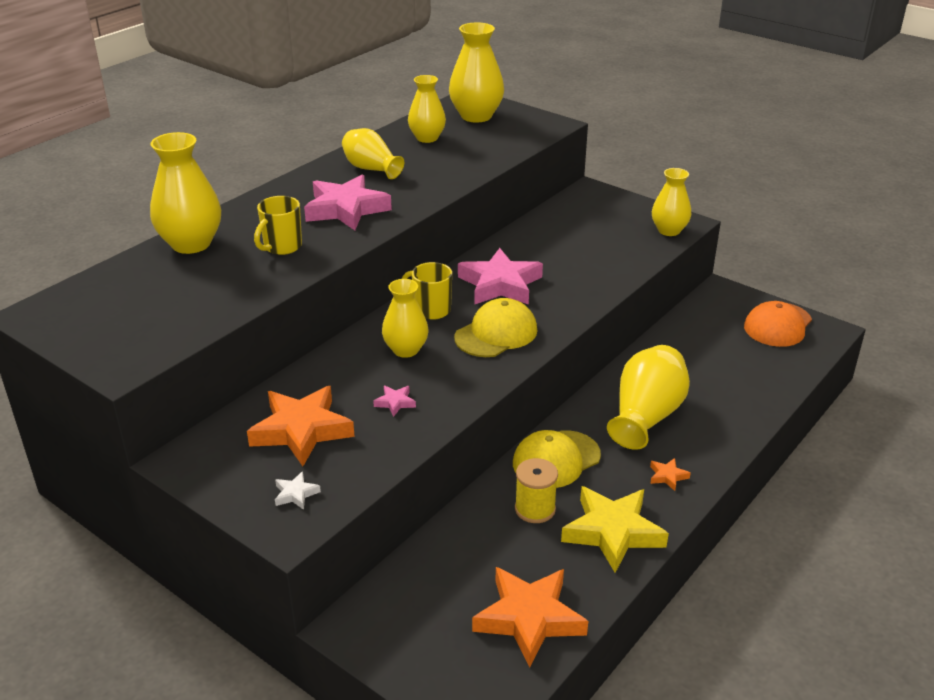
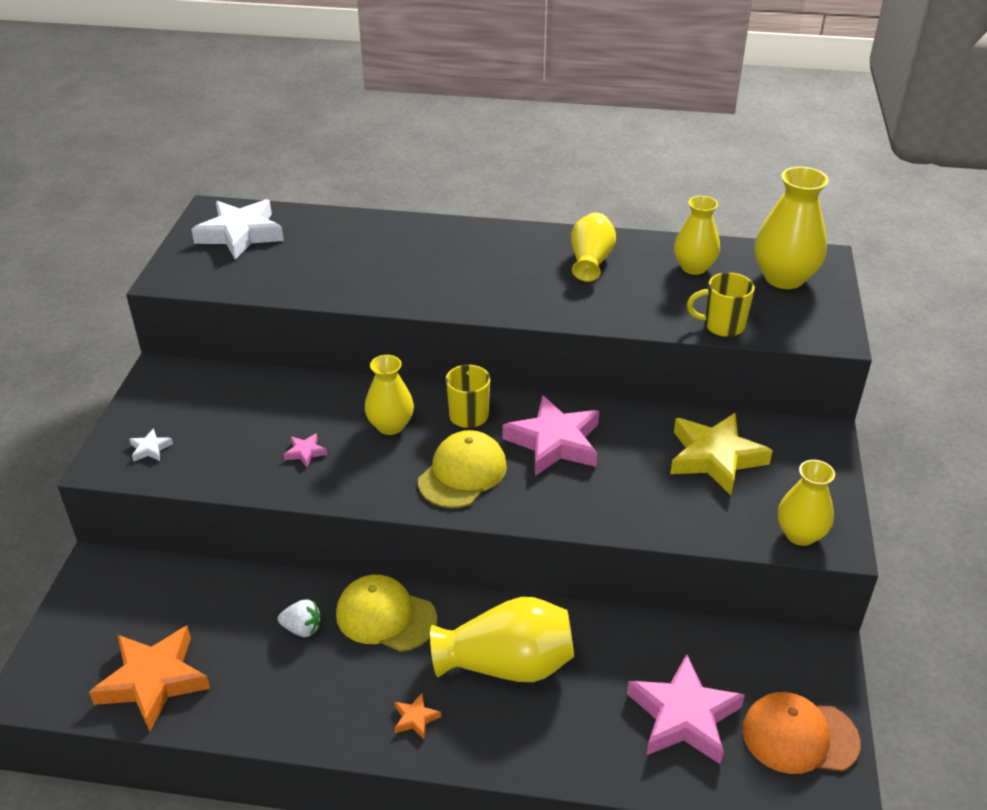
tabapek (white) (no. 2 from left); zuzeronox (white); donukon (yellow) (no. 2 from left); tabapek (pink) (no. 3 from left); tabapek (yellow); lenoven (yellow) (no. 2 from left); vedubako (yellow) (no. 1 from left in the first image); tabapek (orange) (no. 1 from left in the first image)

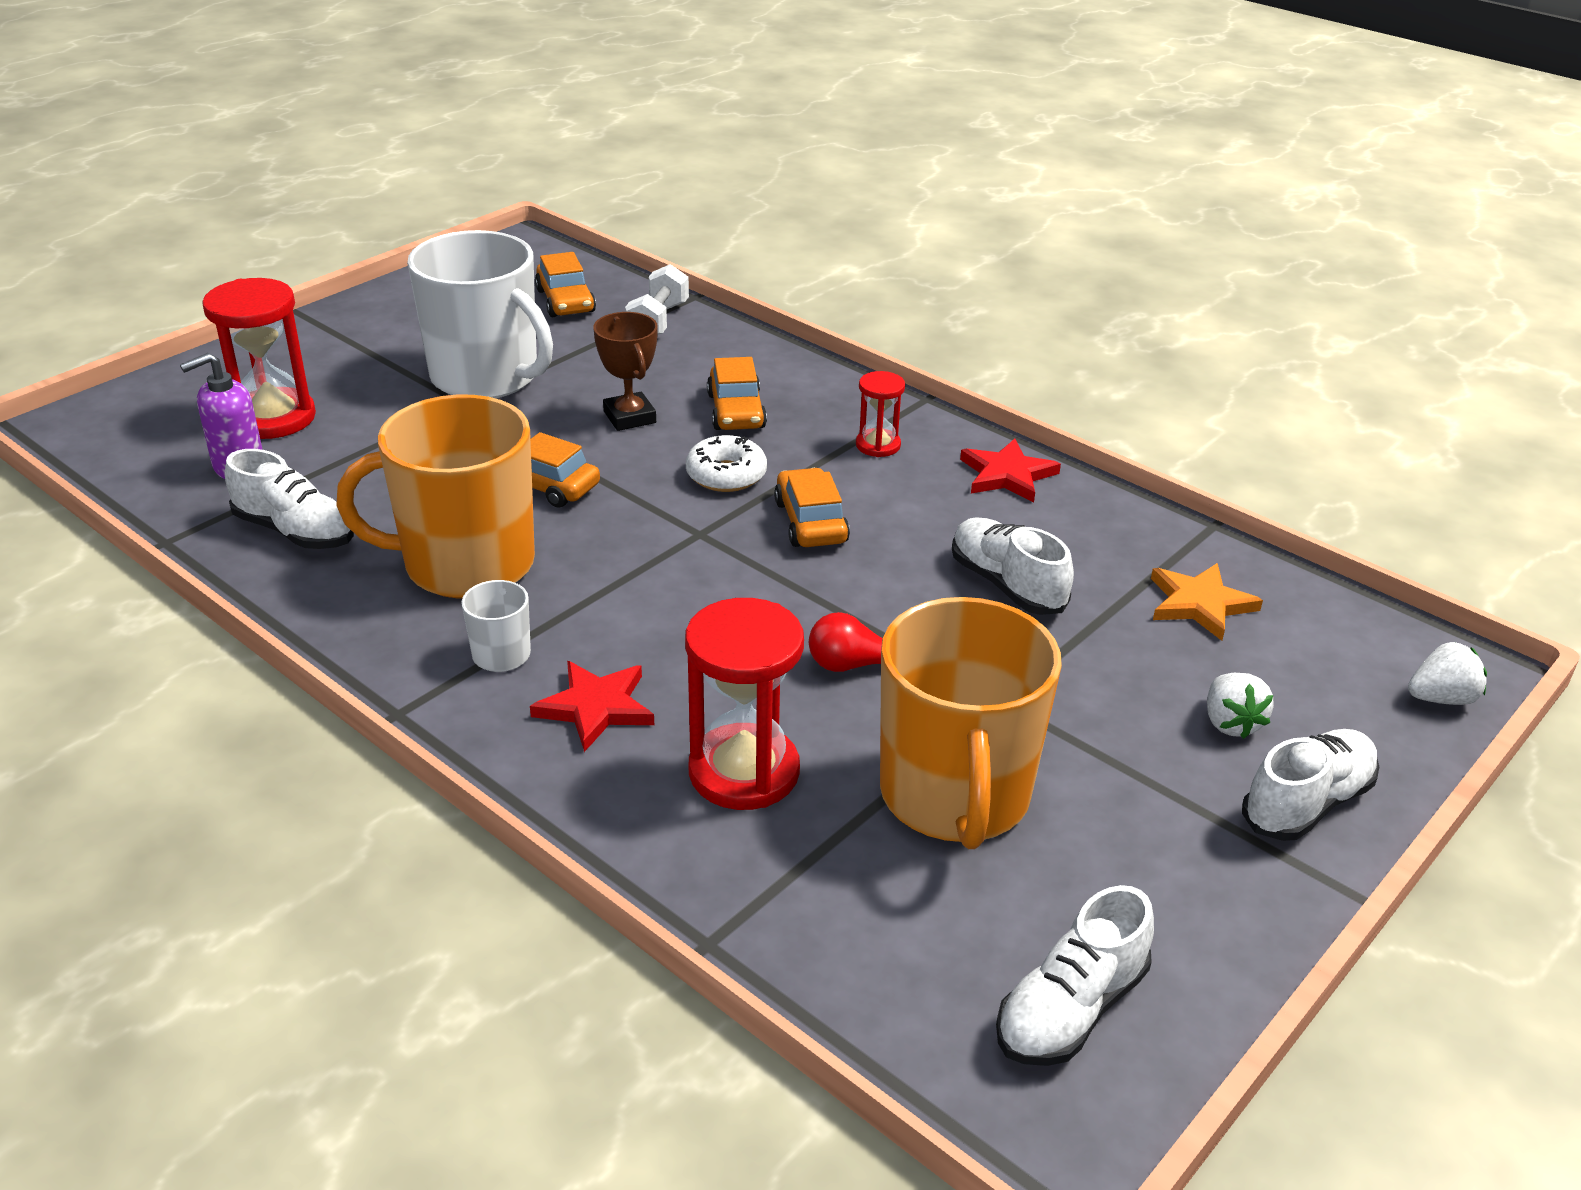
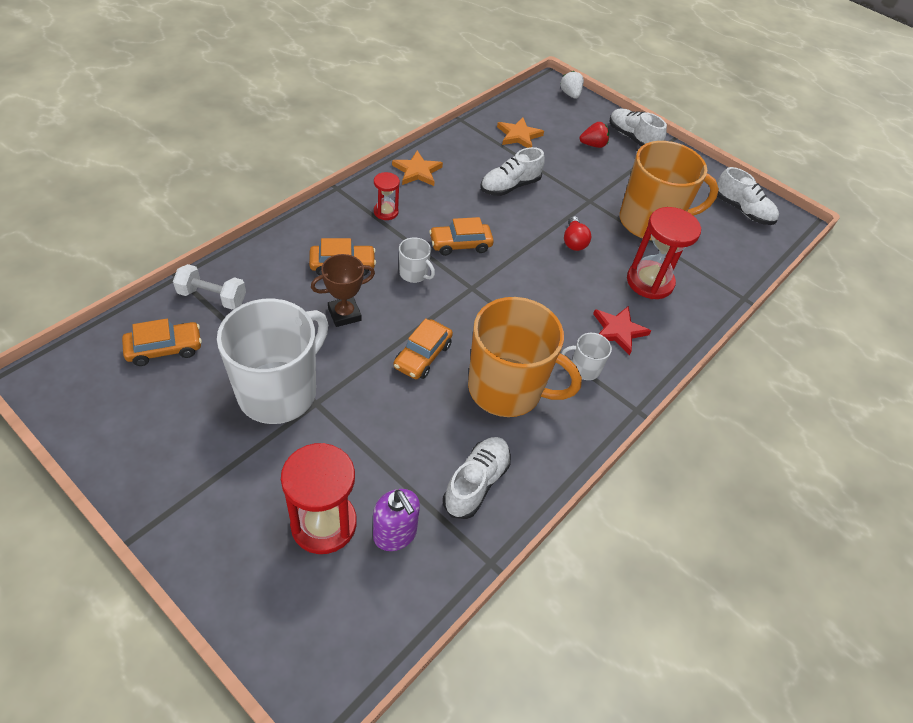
tabapek (orange) (no. 1 from left); lenoven (white) (no. 2 from left); lenoven (orange) (no. 1 from left); zuzeronox (red)

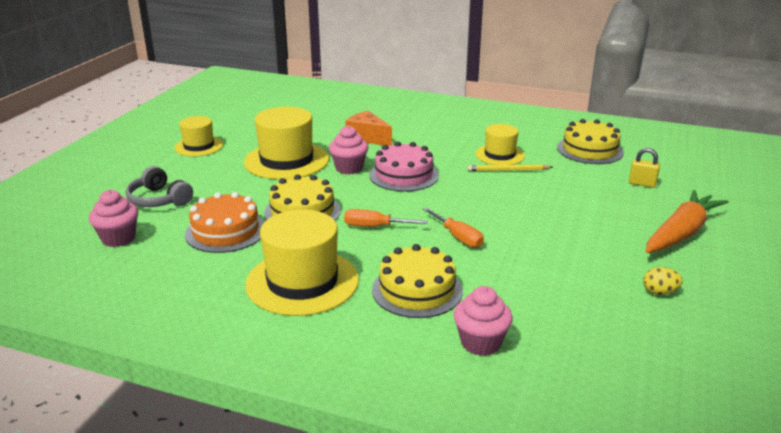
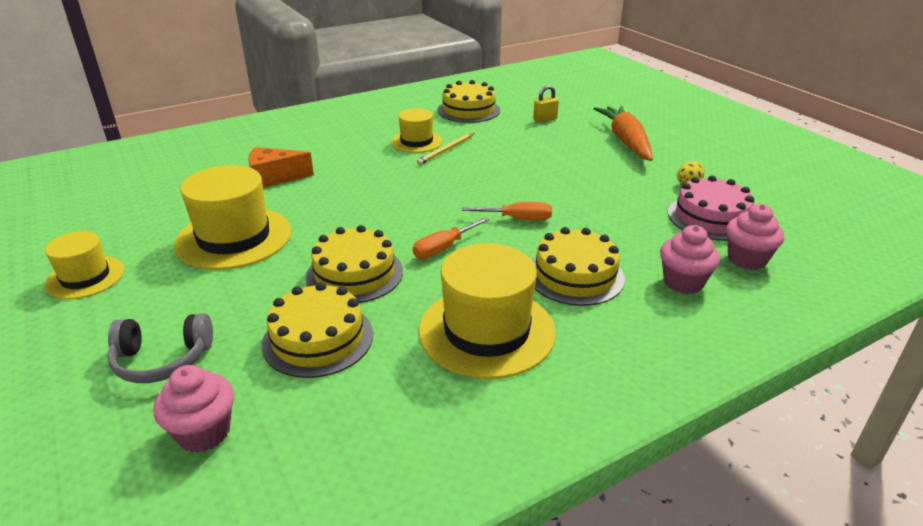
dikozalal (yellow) (no. 1 from left); dikozalal (pink); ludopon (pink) (no. 3 from left)

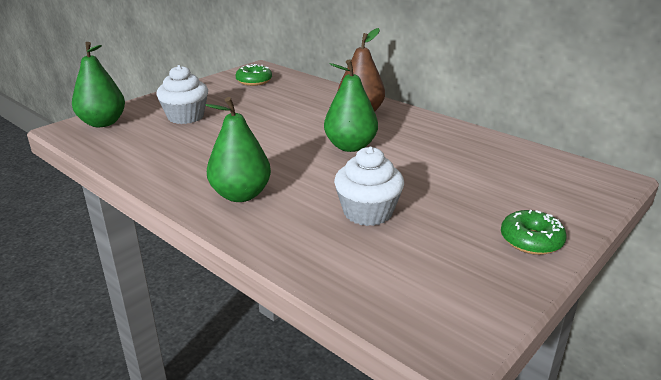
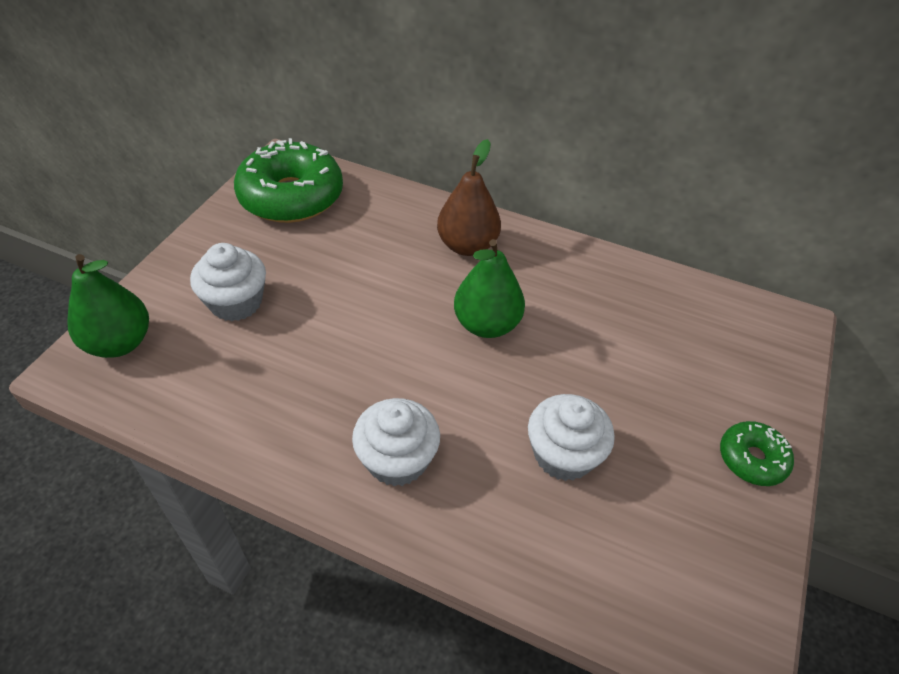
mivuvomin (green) (no. 1 from left); ludopon (white) (no. 2 from left)

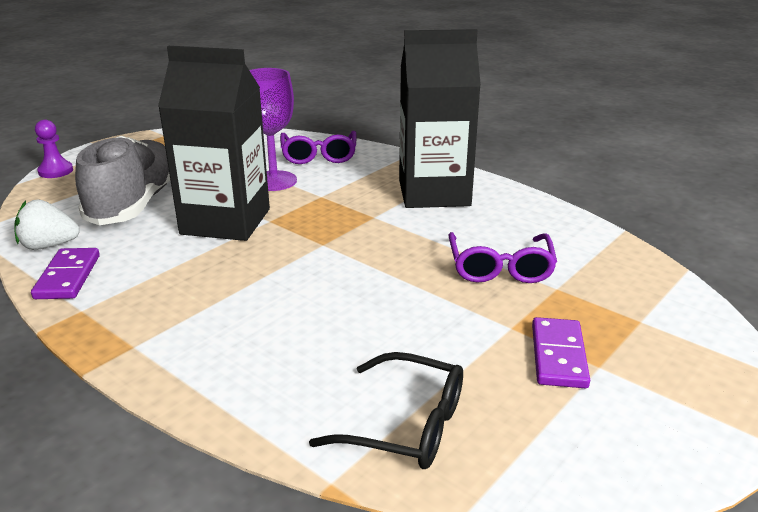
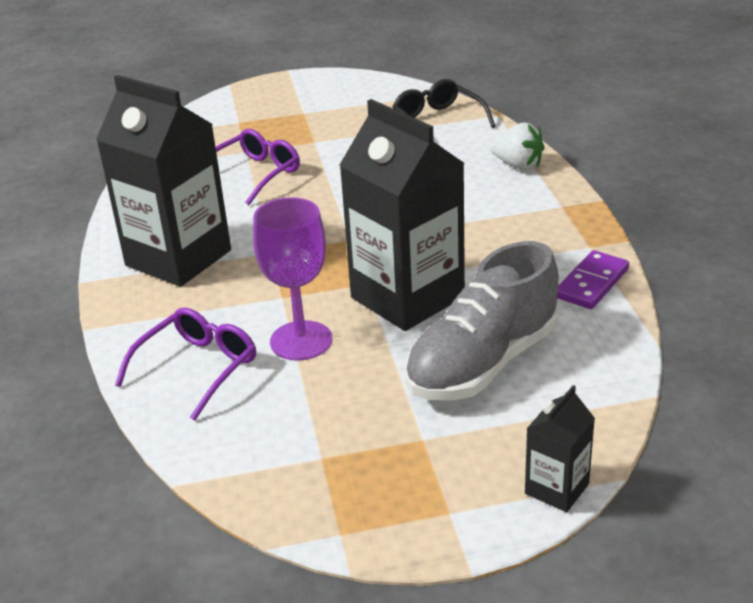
zuzeronox (white); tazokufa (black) (no. 3 from left); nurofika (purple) (no. 2 from left in the first image)

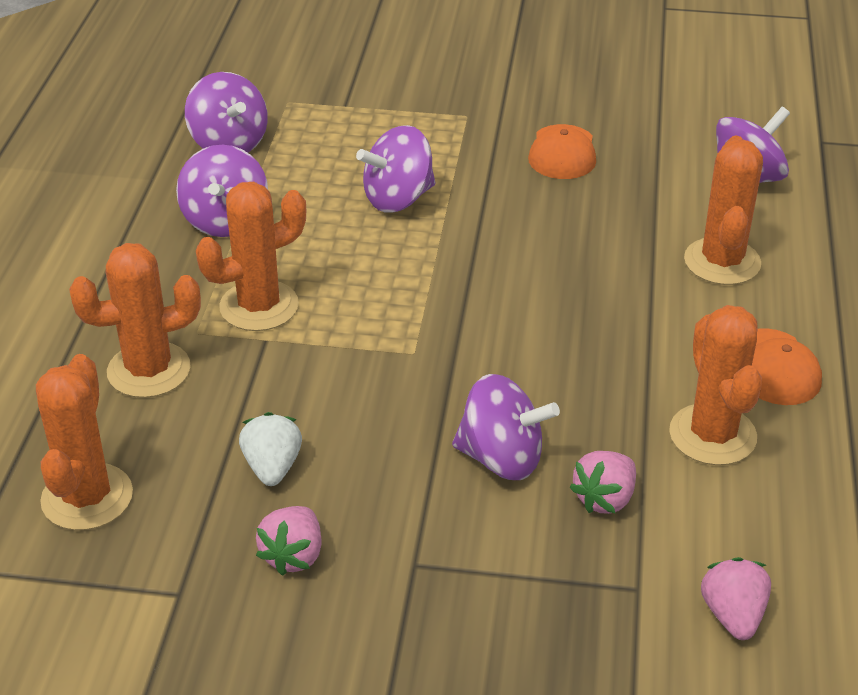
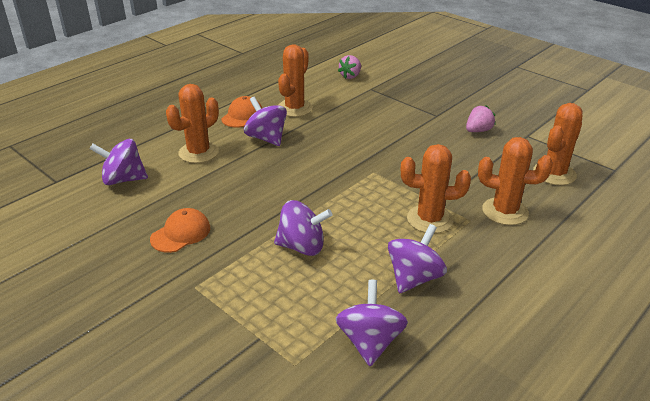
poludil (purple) (no. 2 from left); zuzeronox (white); zuzeronox (pink) (no. 2 from left in the first image)

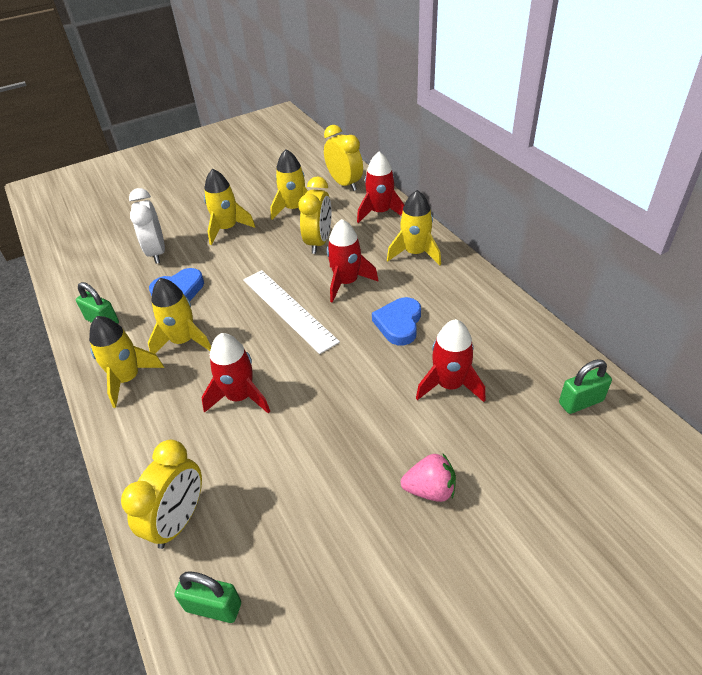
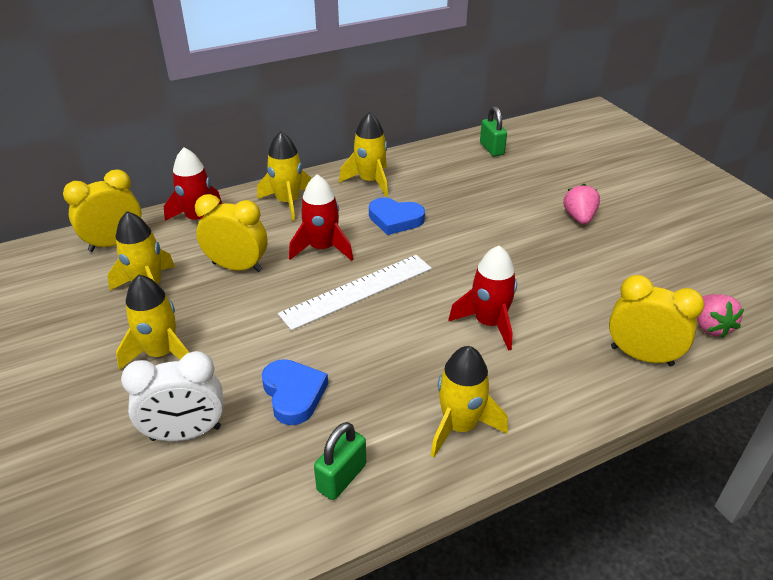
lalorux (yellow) (no. 4 from left); zuzeronox (pink) (no. 2 from left); lalorux (red) (no. 4 from left in the first image)

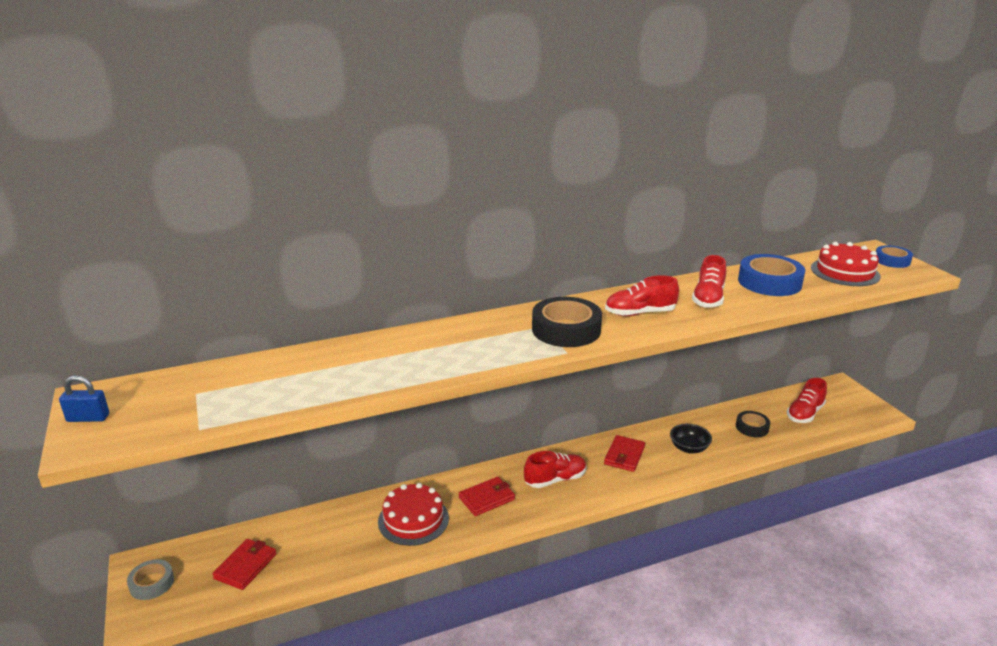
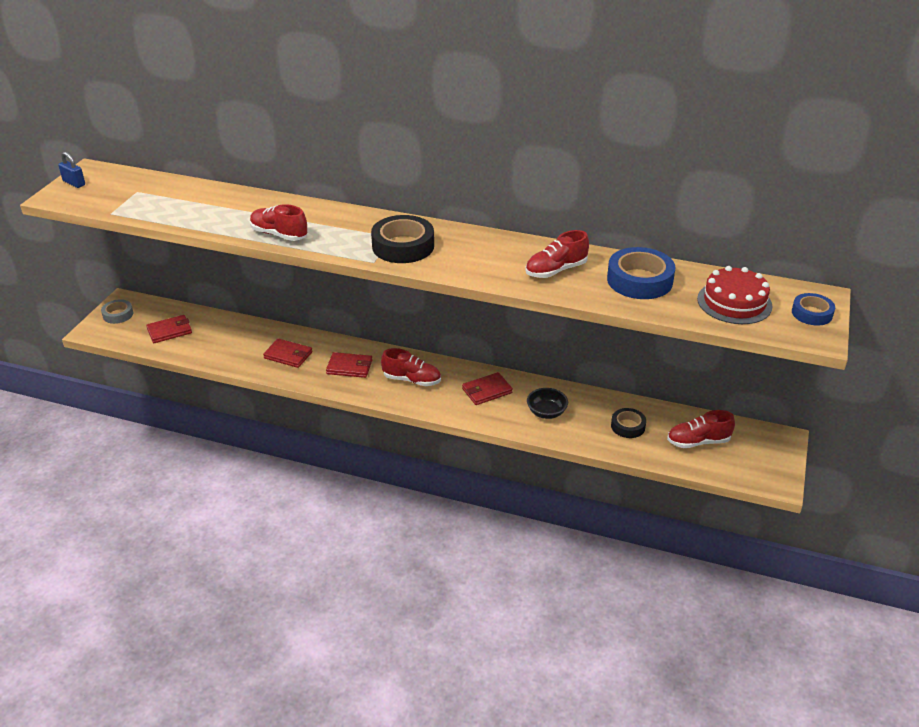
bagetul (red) (no. 1 from left); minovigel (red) (no. 2 from left)

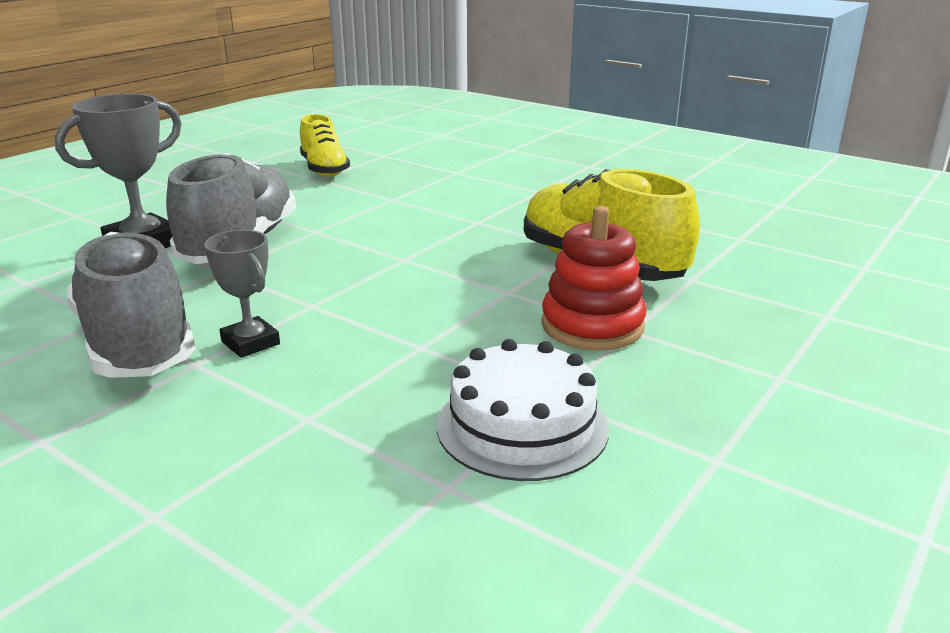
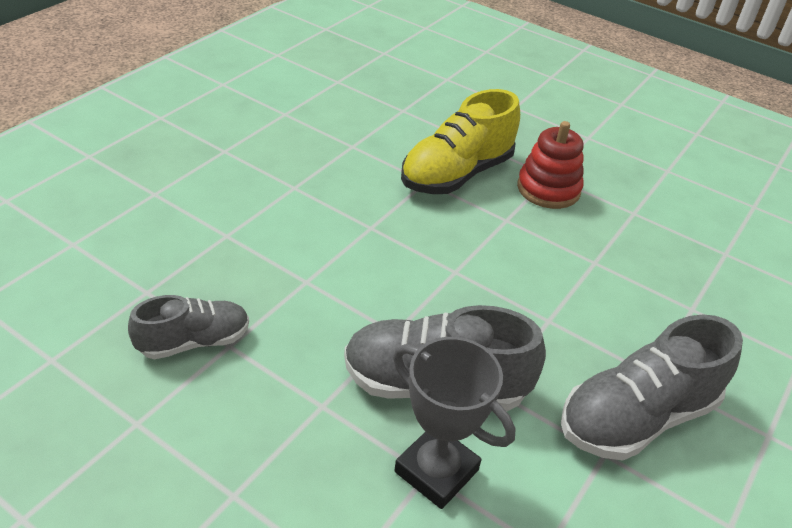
bagetul (grey) (no. 1 from left); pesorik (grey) (no. 2 from left in the first image); dikozalal (white)

